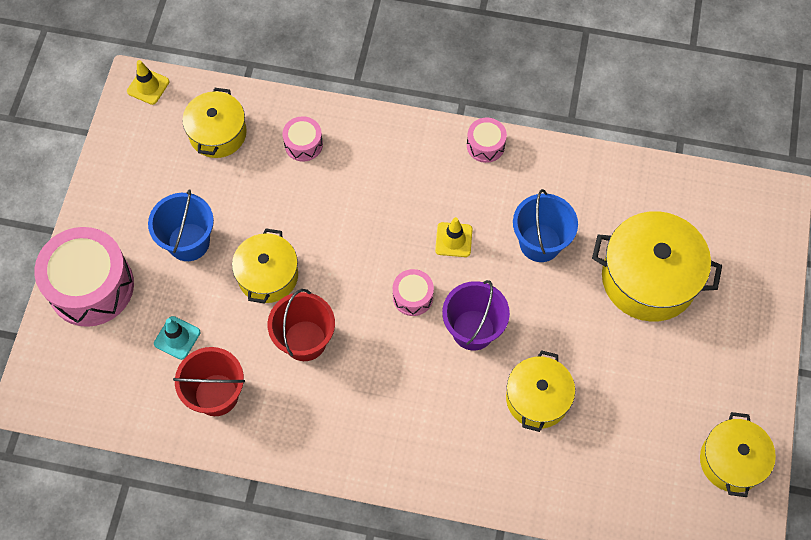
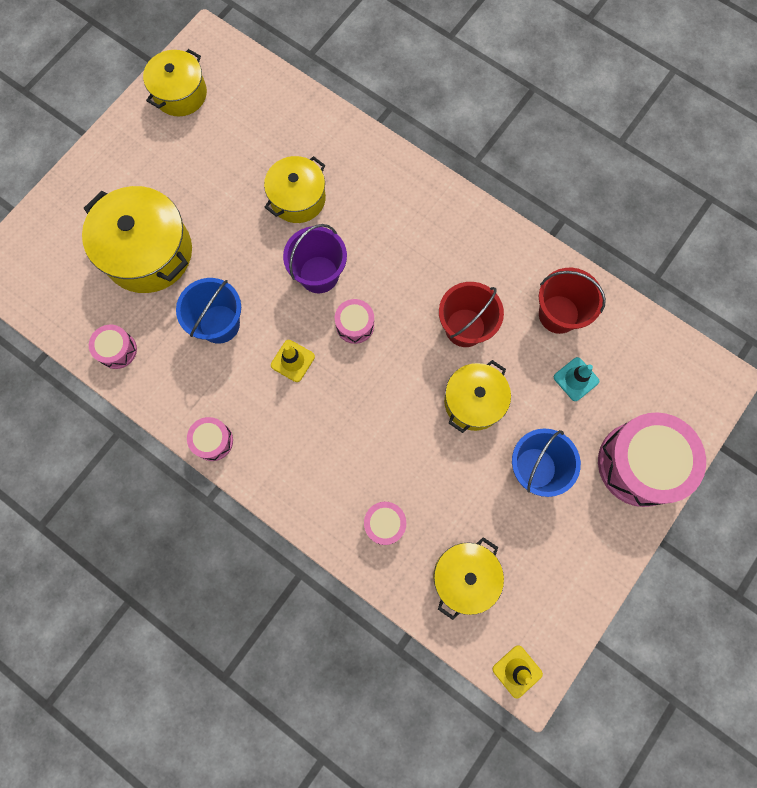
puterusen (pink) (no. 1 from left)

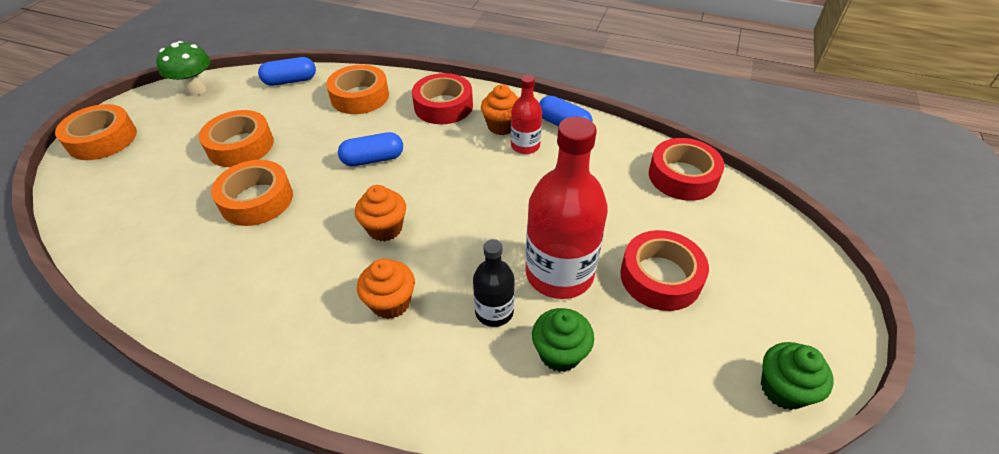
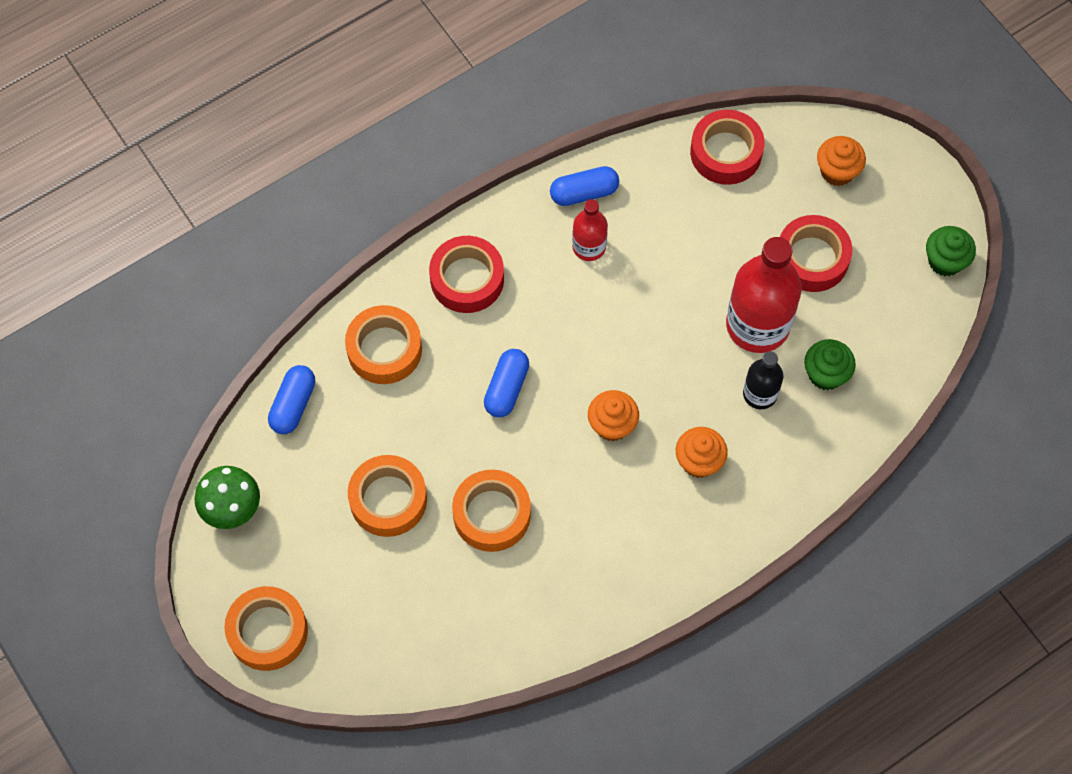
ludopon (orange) (no. 3 from left)

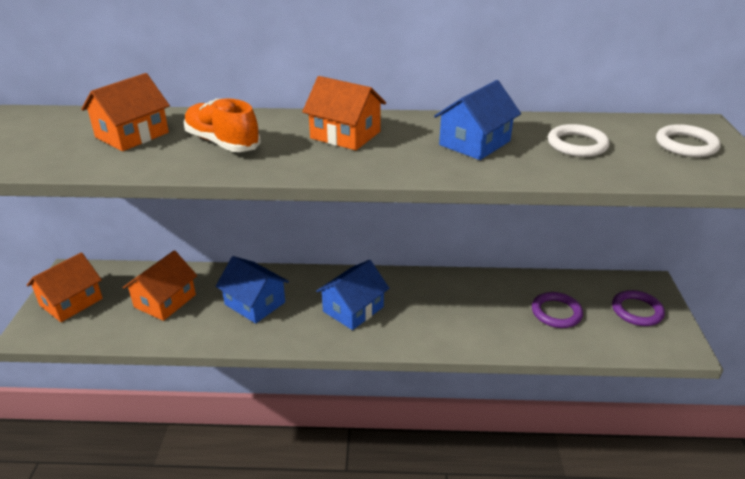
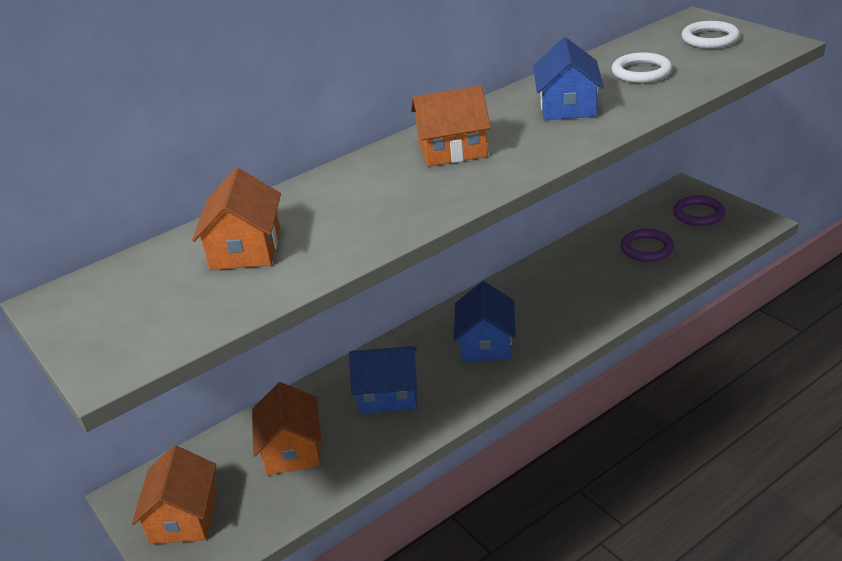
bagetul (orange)

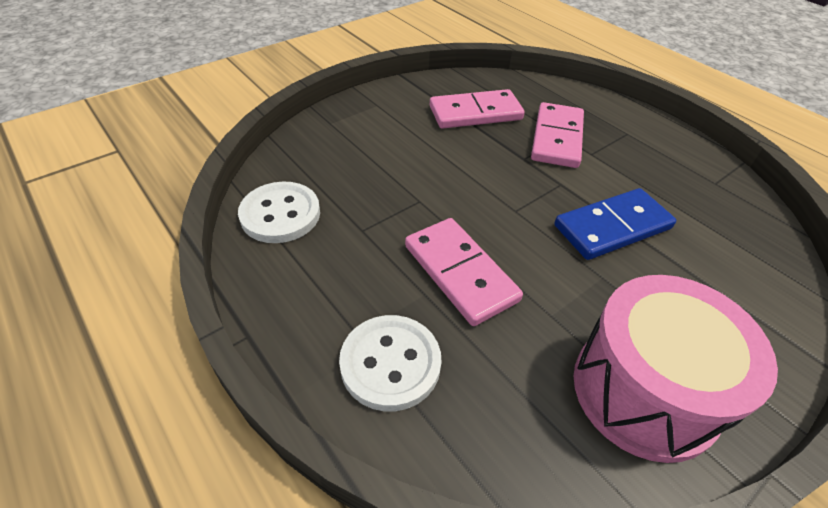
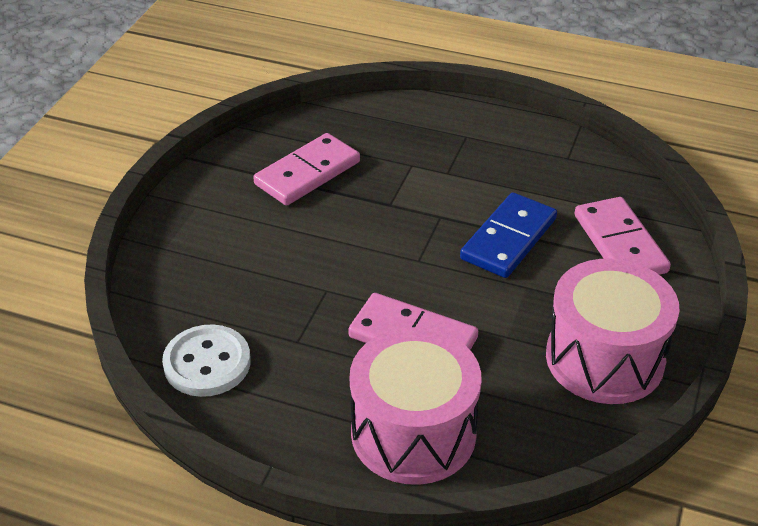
puterusen (pink) (no. 1 from left); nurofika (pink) (no. 3 from left)

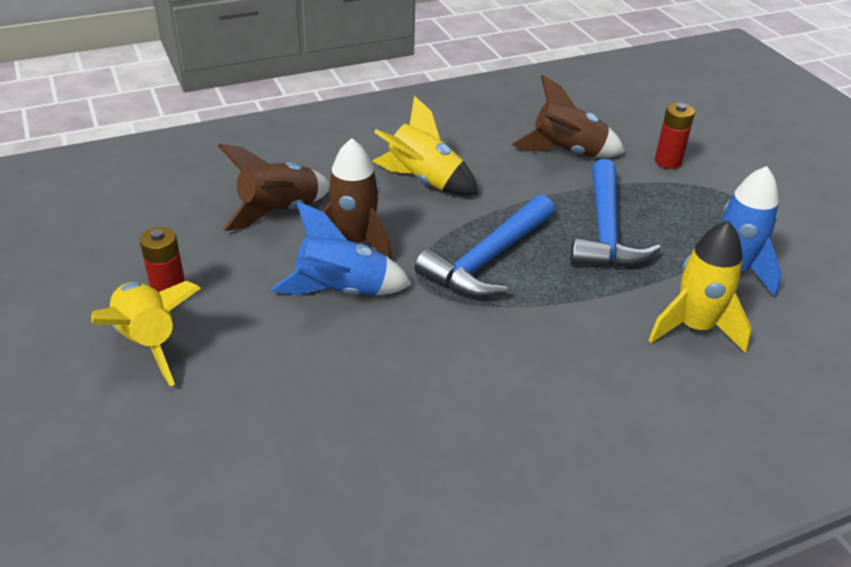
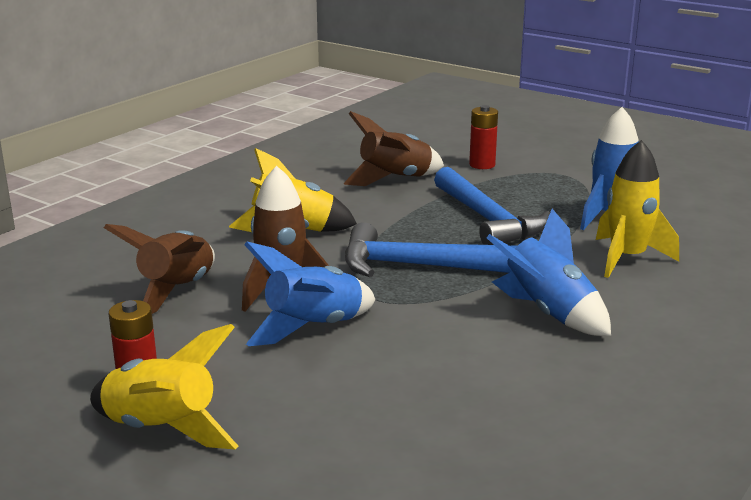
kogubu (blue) (no. 1 from left); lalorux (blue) (no. 2 from left)

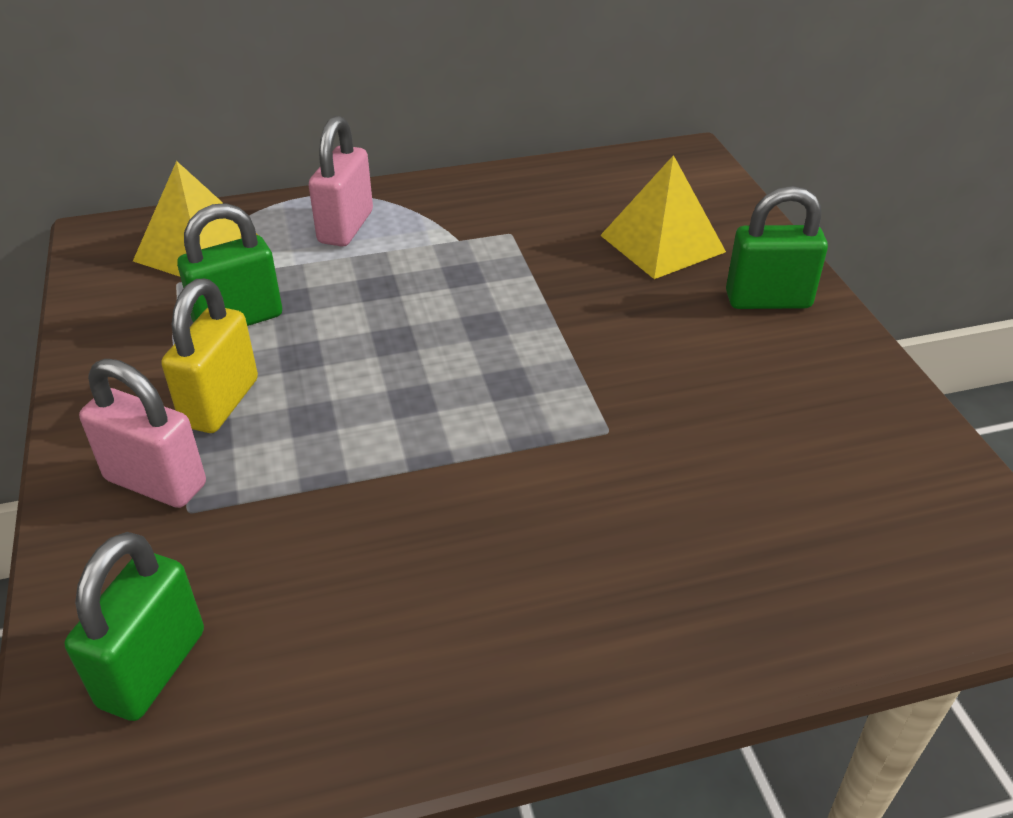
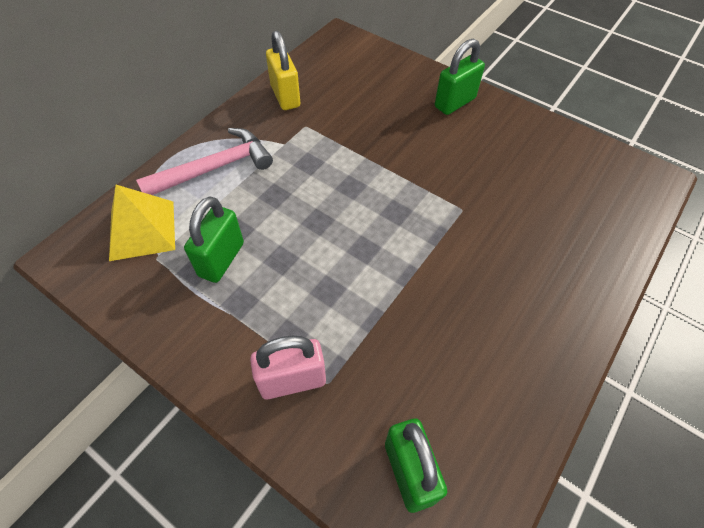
kogubu (pink); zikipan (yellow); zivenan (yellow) (no. 2 from left in the first image)

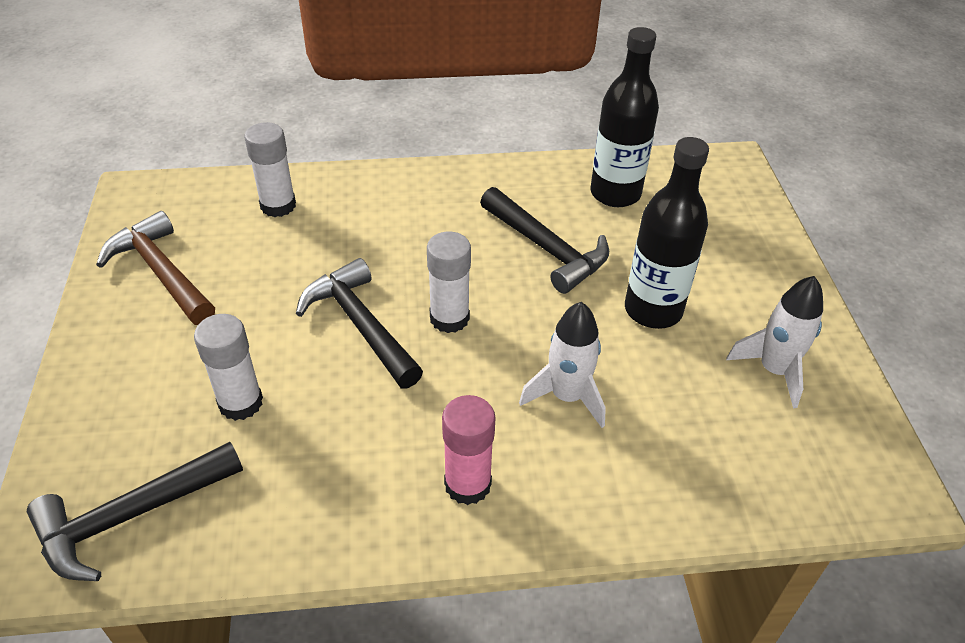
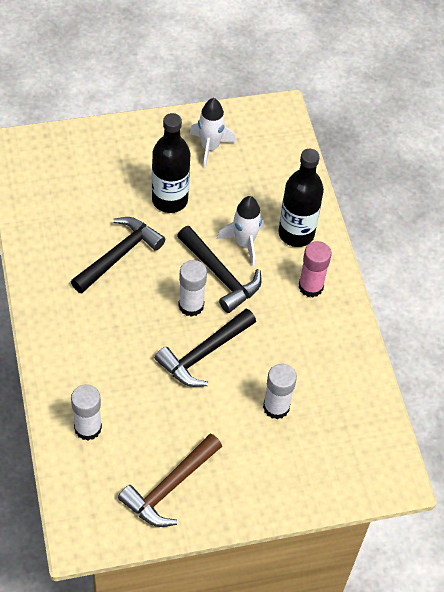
kogubu (black) (no. 3 from left); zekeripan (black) (no. 2 from left)

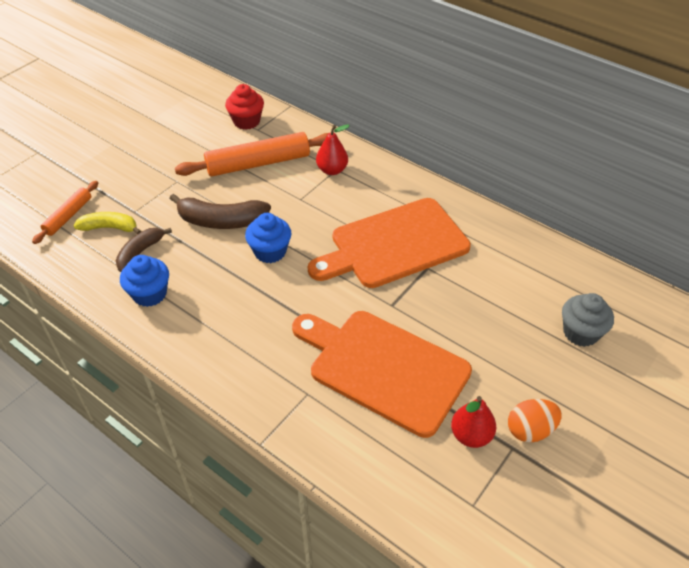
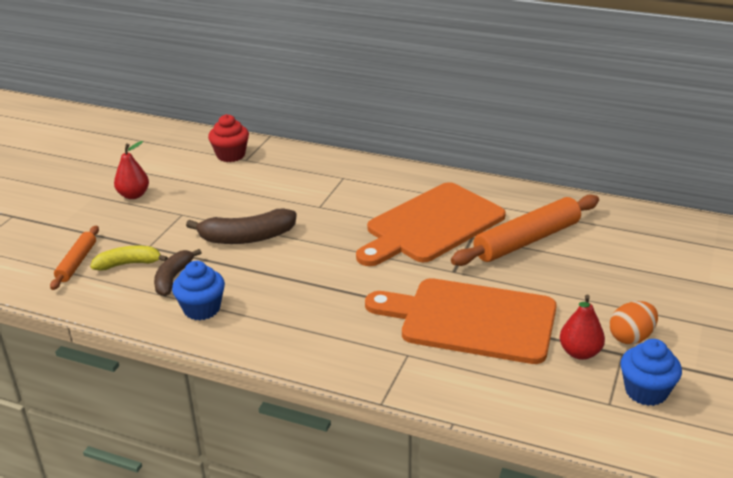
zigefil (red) (no. 1 from left); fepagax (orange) (no. 2 from left); ludopon (blue) (no. 2 from left); ludopon (grey)

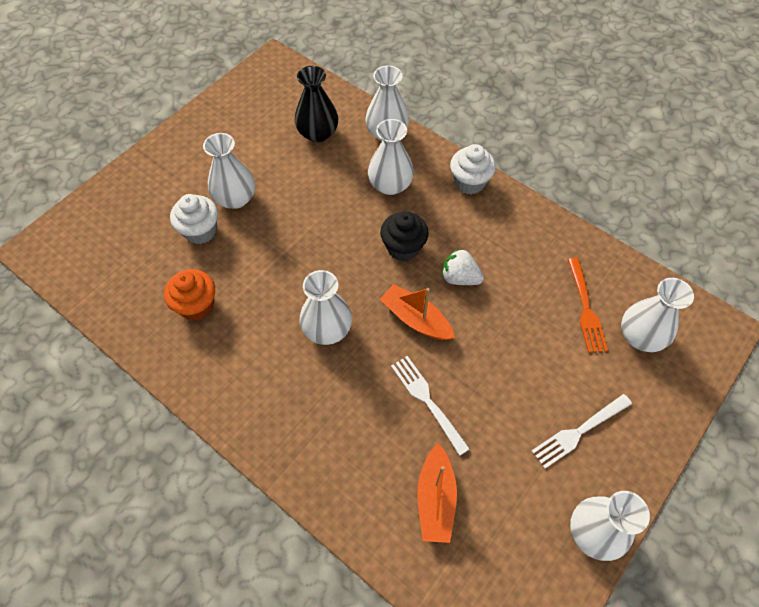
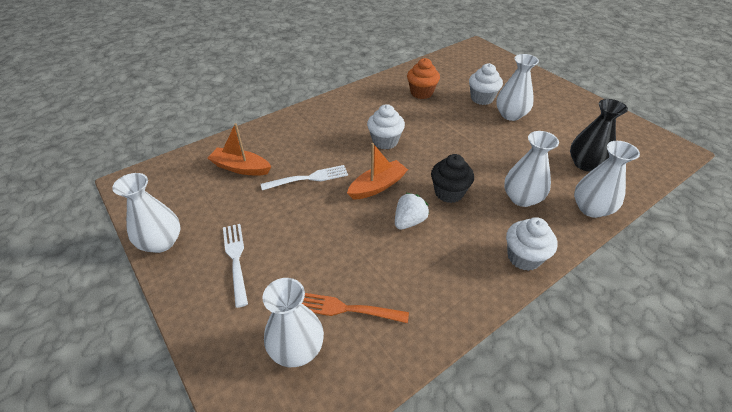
ludopon (white) (no. 1 from left)

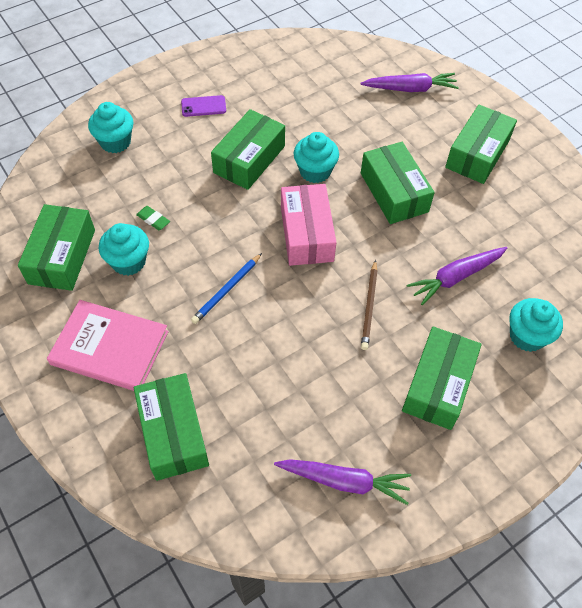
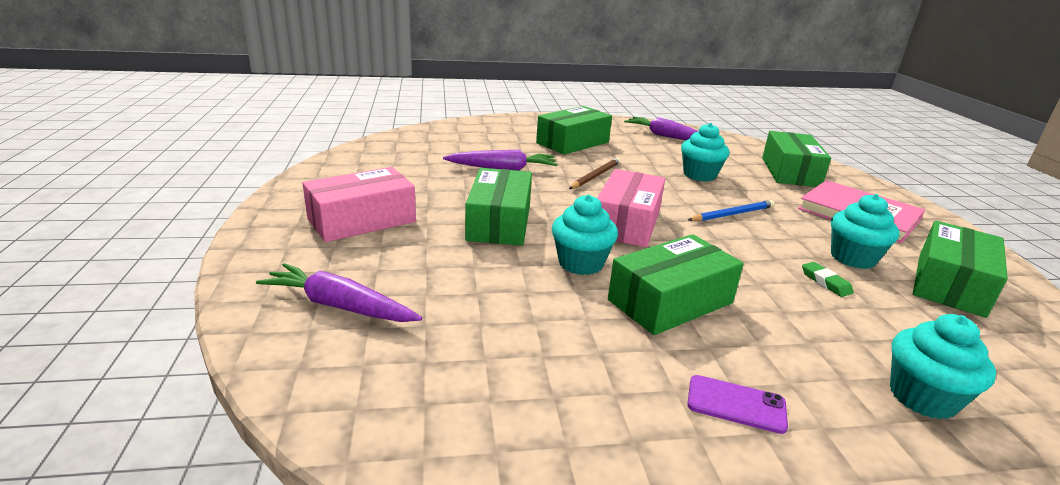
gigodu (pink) (no. 1 from left); ludopon (turquoise) (no. 2 from left)

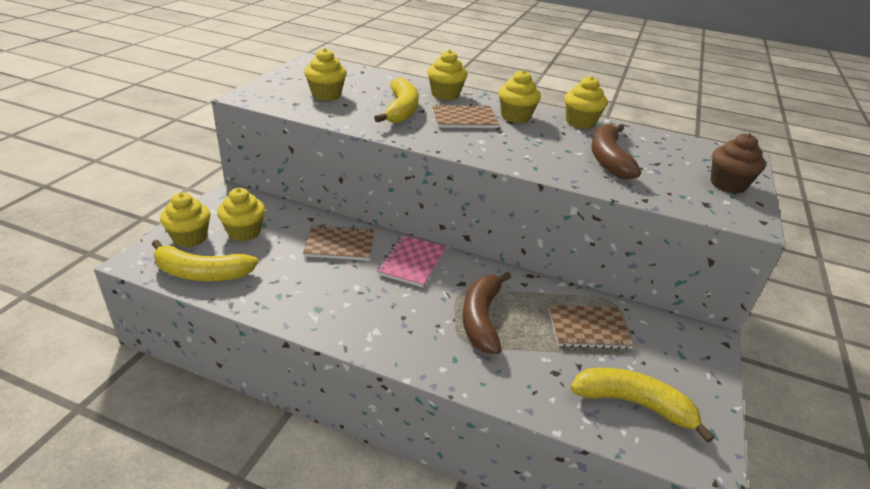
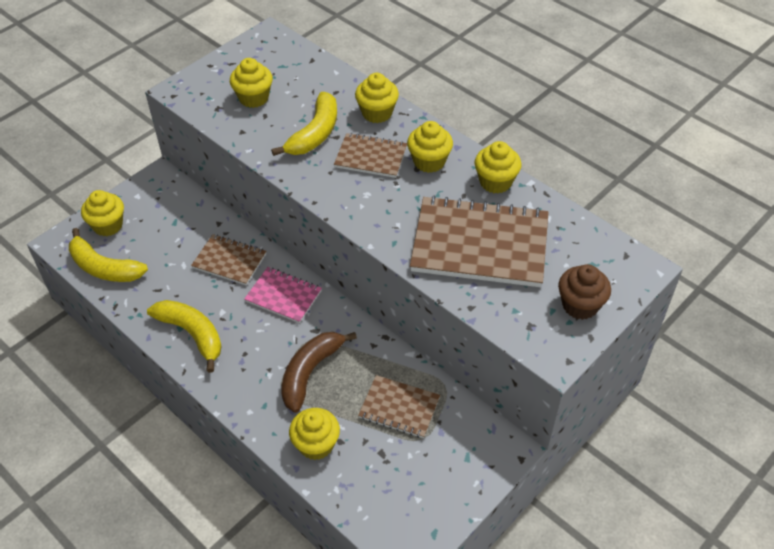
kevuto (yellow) (no. 2 from left); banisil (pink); ludopon (yellow) (no. 3 from left); banisil (brown) (no. 4 from left)

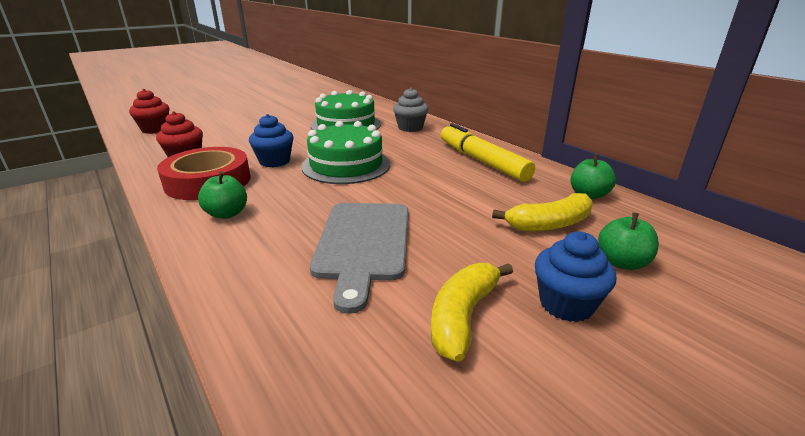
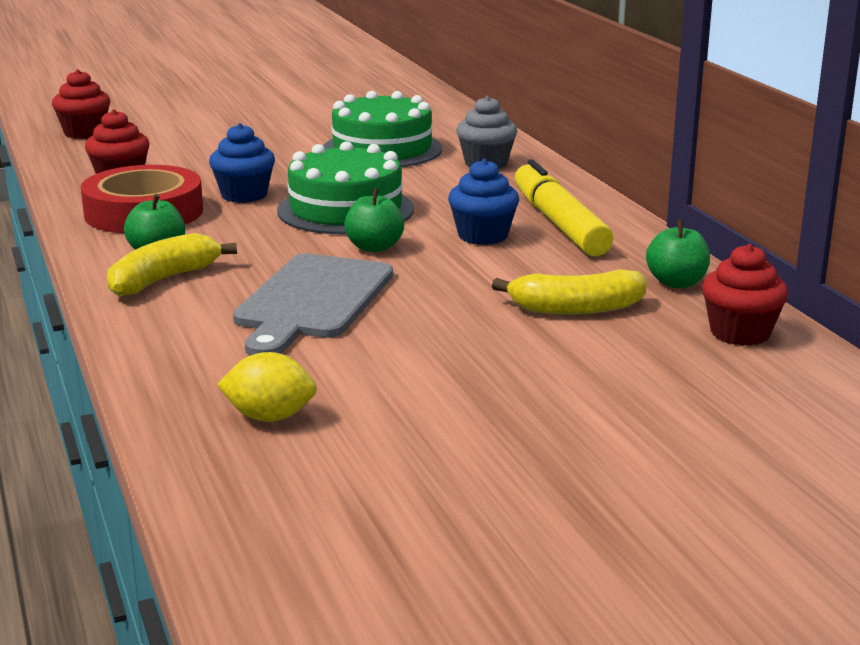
kevuto (yellow) (no. 1 from left); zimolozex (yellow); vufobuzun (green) (no. 2 from left); ludopon (blue) (no. 2 from left); ludopon (red) (no. 3 from left)

